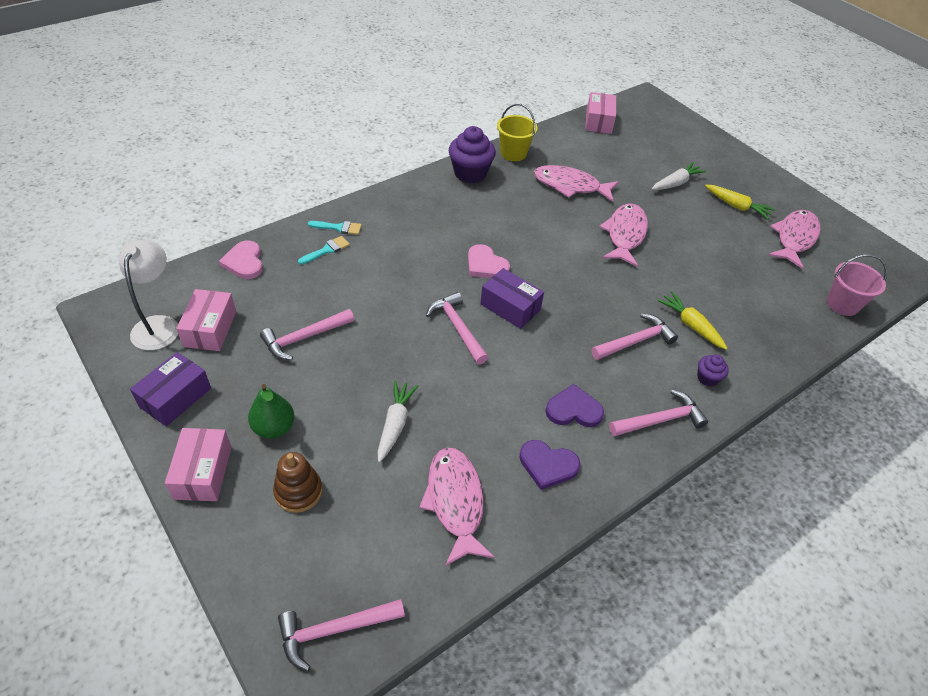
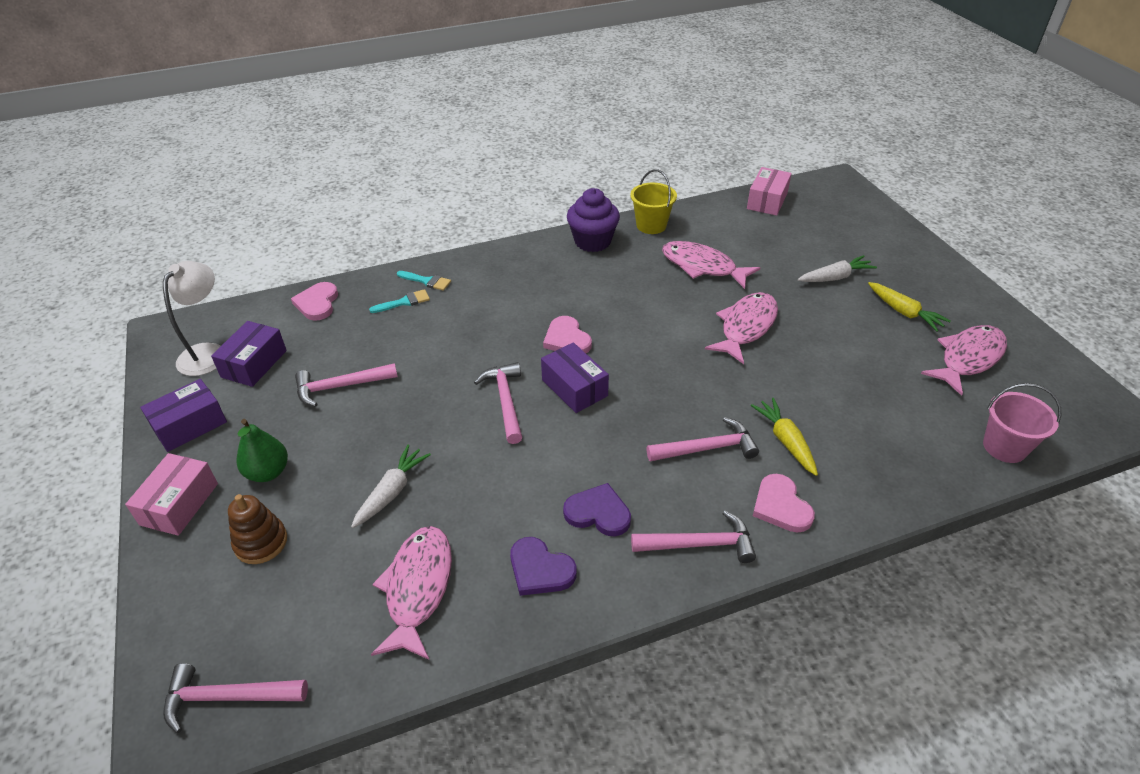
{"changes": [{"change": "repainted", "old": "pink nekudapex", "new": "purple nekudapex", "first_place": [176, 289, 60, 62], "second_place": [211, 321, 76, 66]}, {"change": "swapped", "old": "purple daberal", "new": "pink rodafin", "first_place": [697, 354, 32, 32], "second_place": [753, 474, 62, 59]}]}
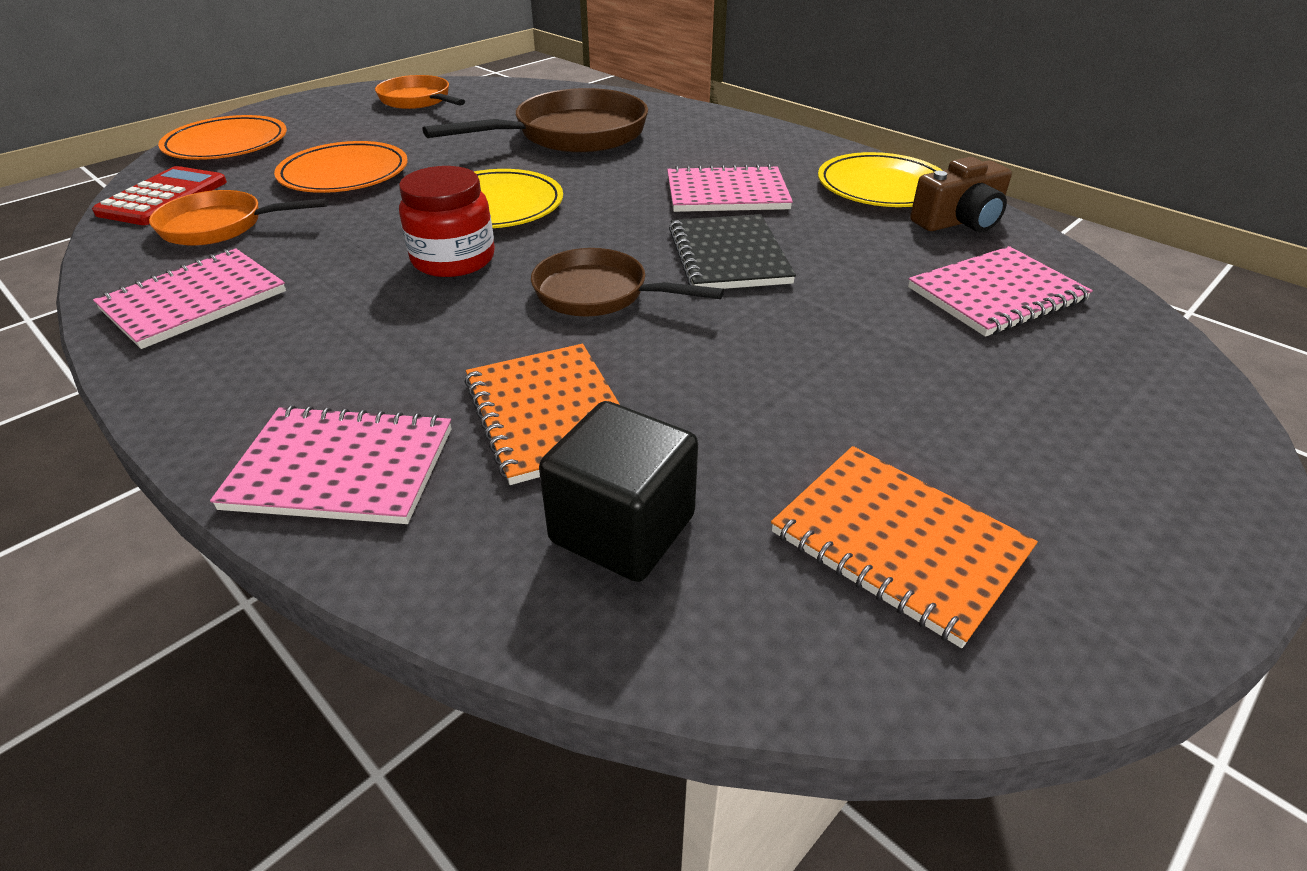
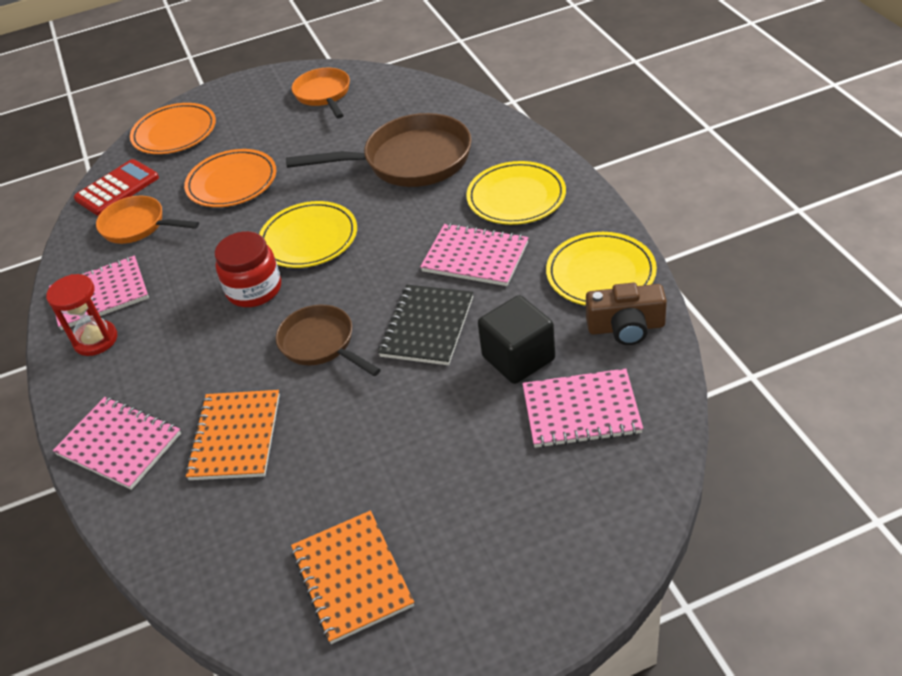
{"changes": [{"change": "shifted", "old": "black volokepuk", "first_place": [539, 401, 159, 181], "second_place": [478, 295, 77, 89]}, {"change": "new", "new": "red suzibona", "second_place": [46, 274, 71, 82]}, {"change": "new", "new": "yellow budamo", "second_place": [466, 161, 100, 64]}]}
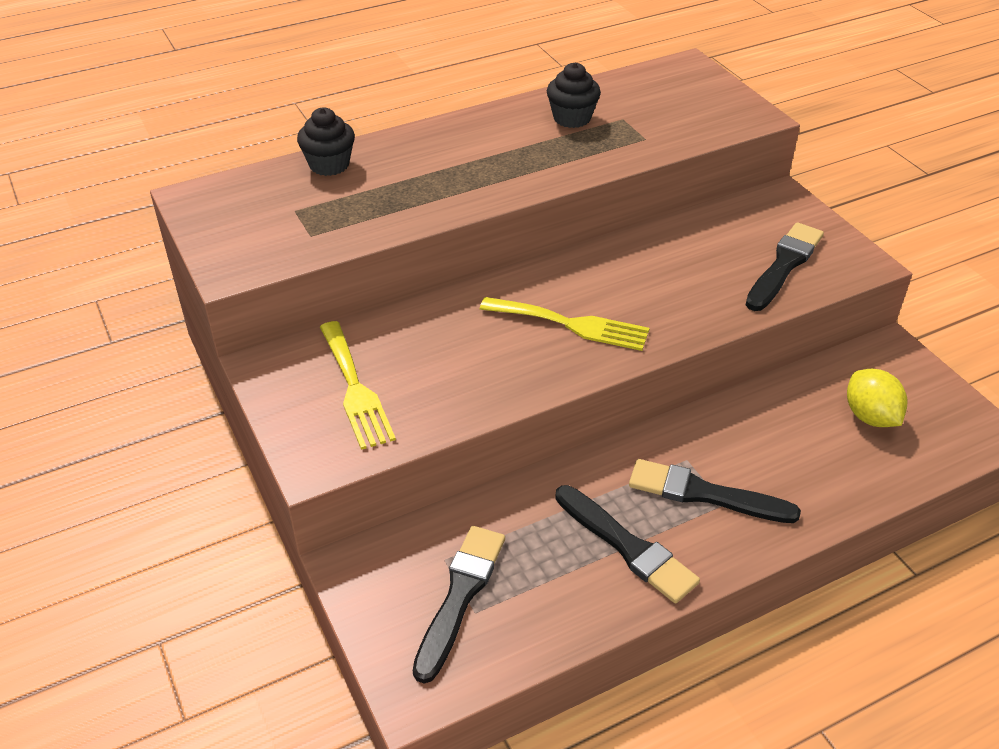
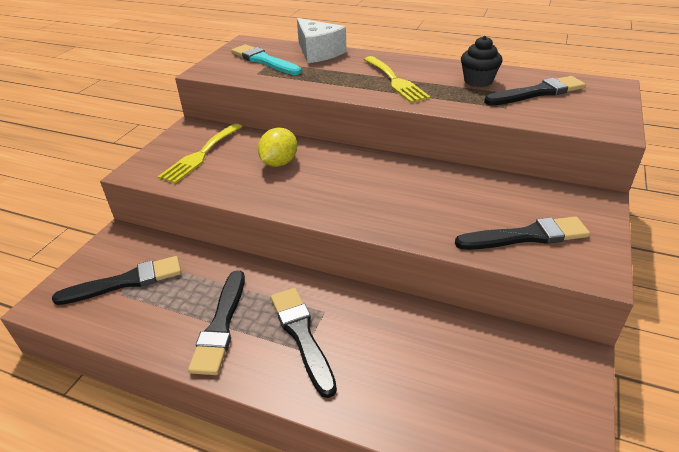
{"changes": [{"change": "swapped", "old": "black daberal", "new": "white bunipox", "first_place": [297, 108, 58, 68], "second_place": [297, 18, 50, 45]}, {"change": "shifted", "old": "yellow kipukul", "first_place": [480, 297, 170, 54], "second_place": [364, 56, 66, 47]}, {"change": "shifted", "old": "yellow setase", "first_place": [847, 369, 60, 58], "second_place": [258, 128, 39, 39]}, {"change": "new", "new": "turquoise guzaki", "second_place": [231, 44, 70, 31]}, {"change": "new", "new": "black guzaki", "second_place": [484, 76, 102, 29]}]}
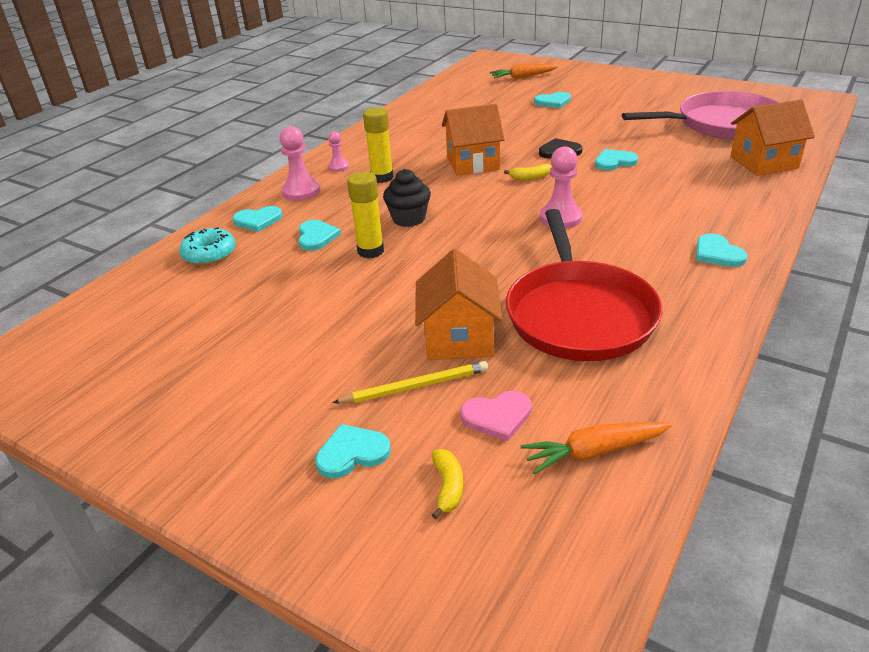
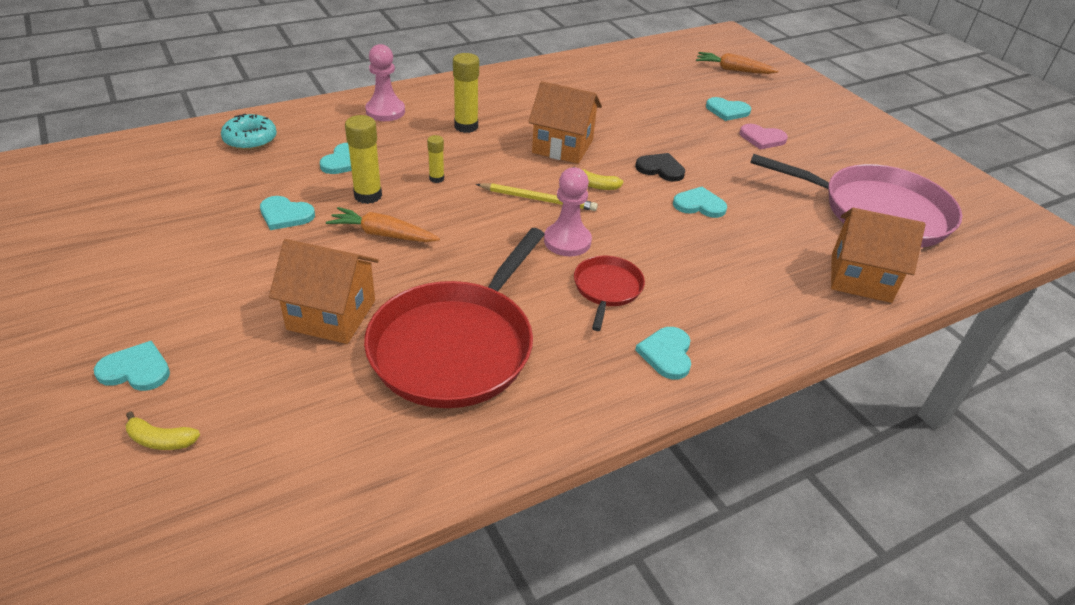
{"changes": [{"change": "shifted", "old": "turquoise rodafin", "first_place": [233, 206, 50, 26], "second_place": [260, 196, 55, 34]}, {"change": "gone", "old": "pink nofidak", "first_place": [328, 131, 21, 41]}, {"change": "shifted", "old": "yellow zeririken", "first_place": [332, 361, 156, 42], "second_place": [476, 183, 122, 28]}, {"change": "swapped", "old": "black daberal", "new": "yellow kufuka", "first_place": [383, 169, 48, 58], "second_place": [427, 135, 17, 48]}, {"change": "rotated", "old": "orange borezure", "first_place": [415, 249, 88, 111], "second_place": [269, 239, 110, 105], "degrees": 75}, {"change": "rotated", "old": "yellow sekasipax", "first_place": [432, 449, 31, 70], "second_place": [125, 411, 75, 39], "degrees": 75}, {"change": "shifted", "old": "pink rodafin", "first_place": [460, 391, 72, 50], "second_place": [740, 124, 48, 26]}, {"change": "shifted", "old": "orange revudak", "first_place": [520, 422, 152, 52], "second_place": [326, 207, 114, 35]}, {"change": "new", "new": "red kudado", "second_place": [574, 256, 71, 75]}]}
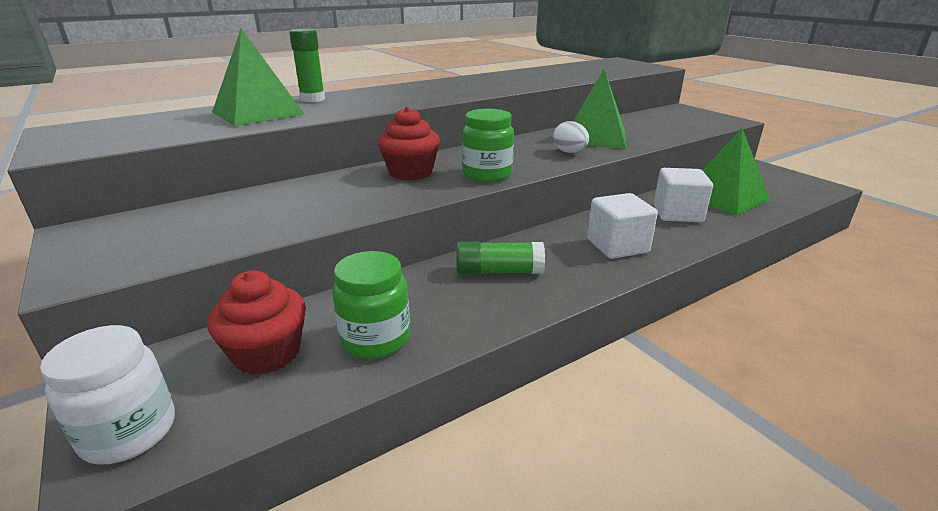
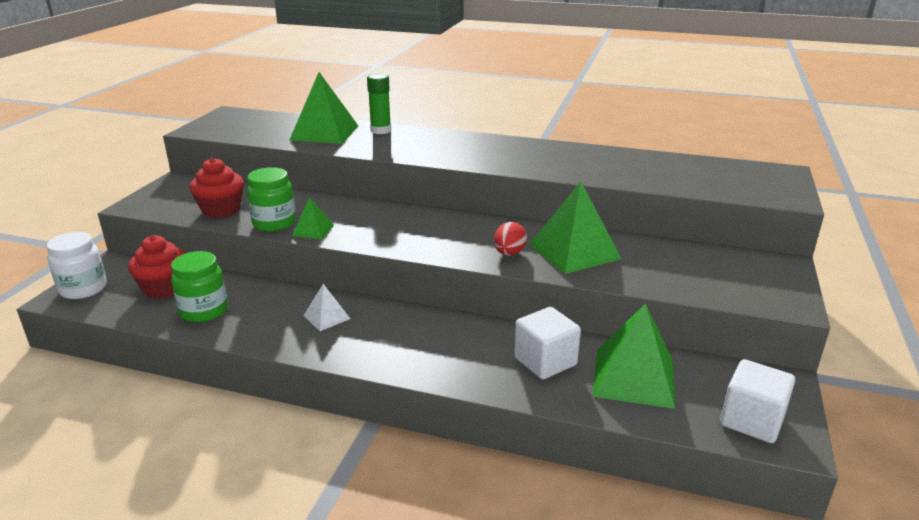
{"changes": [{"change": "shifted", "old": "red daberal", "first_place": [378, 107, 62, 73], "second_place": [189, 158, 55, 60]}, {"change": "swapped", "old": "green kufuka", "new": "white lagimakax", "first_place": [457, 242, 88, 33], "second_place": [303, 284, 47, 47]}, {"change": "shifted", "old": "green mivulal", "first_place": [462, 109, 52, 73], "second_place": [247, 167, 49, 65]}, {"change": "repainted", "old": "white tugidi", "new": "red tugidi", "first_place": [553, 121, 36, 32], "second_place": [494, 222, 33, 33]}, {"change": "shifted", "old": "white volokepuk", "first_place": [587, 193, 71, 66], "second_place": [720, 359, 75, 84]}, {"change": "new", "new": "green lagimakax", "second_place": [292, 197, 42, 42]}]}
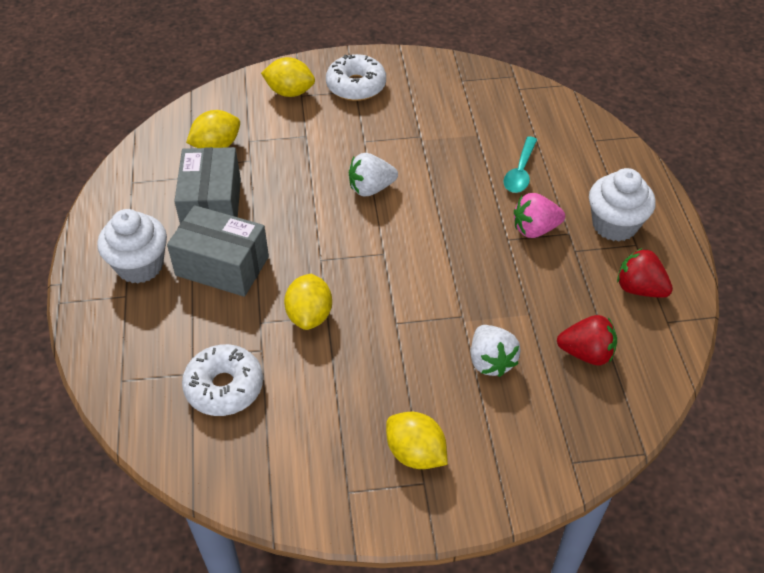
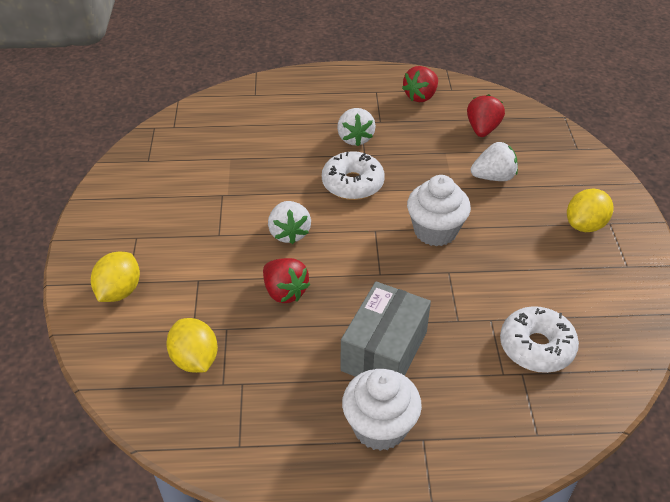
{"changes": [{"change": "gone", "old": "grey nekudapex", "first_place": [174, 147, 67, 77]}, {"change": "gone", "old": "yellow setase", "first_place": [284, 274, 48, 56]}, {"change": "shifted", "old": "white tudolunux", "first_place": [326, 54, 60, 47], "second_place": [322, 151, 63, 49]}, {"change": "gone", "old": "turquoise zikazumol", "first_place": [503, 136, 34, 57]}, {"change": "repainted", "old": "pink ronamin", "new": "white ronamin", "first_place": [514, 193, 51, 45], "second_place": [337, 108, 39, 38]}, {"change": "shifted", "old": "white daberal", "first_place": [589, 168, 67, 73], "second_place": [407, 175, 64, 71]}, {"change": "new", "new": "red ronamin", "second_place": [263, 258, 47, 45]}]}
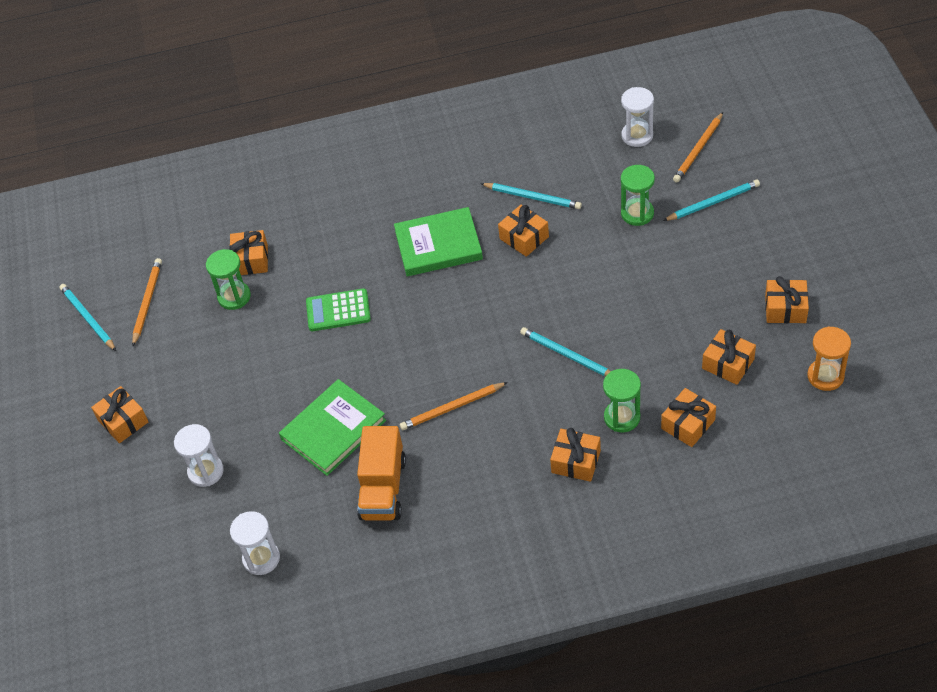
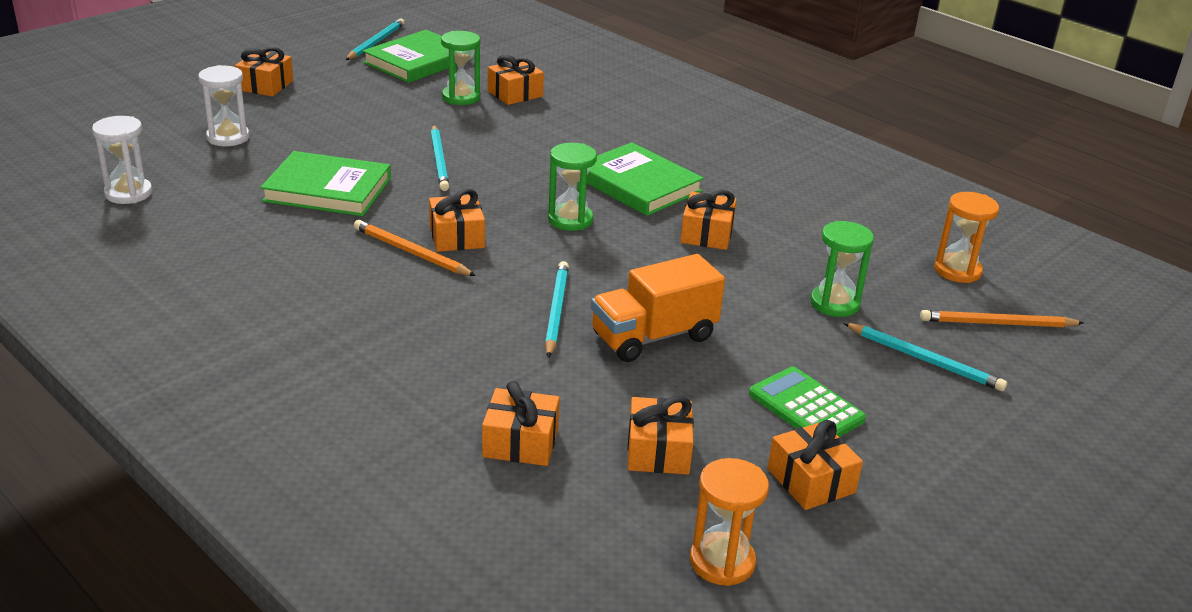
{"changes": [{"change": "swapped", "old": "orange zeririken", "new": "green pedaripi", "first_place": [132, 258, 30, 88], "second_place": [363, 30, 108, 53]}, {"change": "shifted", "old": "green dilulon", "first_place": [306, 288, 65, 43], "second_place": [749, 366, 117, 71]}, {"change": "shifted", "old": "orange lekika", "first_place": [357, 426, 49, 94], "second_place": [591, 254, 134, 108]}, {"change": "shifted", "old": "turquoise zeririken", "first_place": [480, 183, 102, 26], "second_place": [431, 125, 18, 66]}, {"change": "shifted", "old": "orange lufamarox", "first_place": [550, 428, 51, 54], "second_place": [429, 189, 56, 63]}, {"change": "shifted", "old": "green suzibona", "first_place": [603, 369, 38, 63], "second_place": [548, 143, 49, 88]}, {"change": "repainted", "old": "white suzibona", "new": "orange suzibona", "first_place": [621, 87, 33, 60], "second_place": [934, 192, 65, 91]}]}
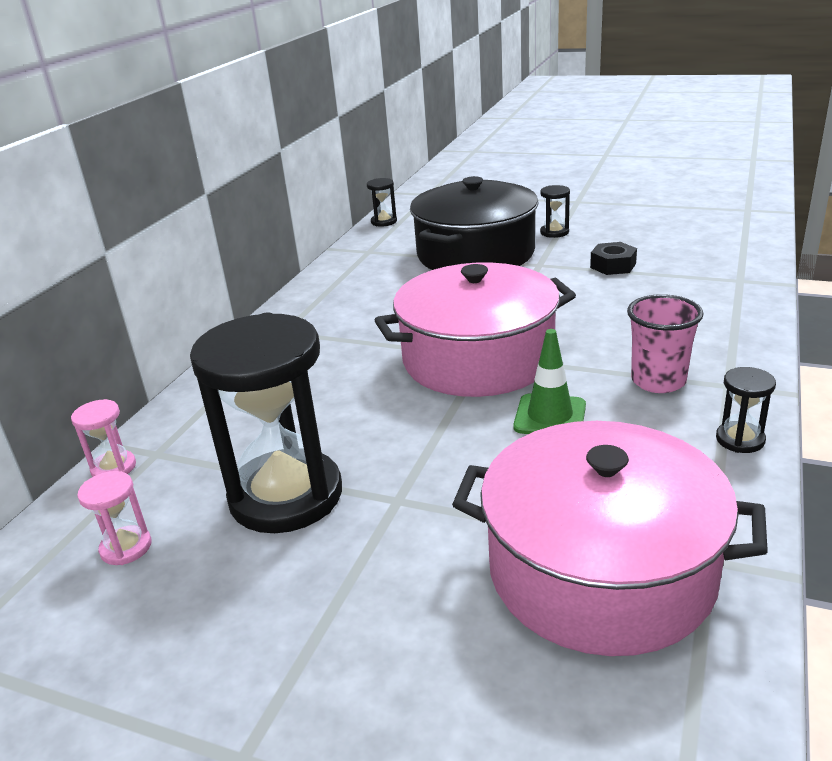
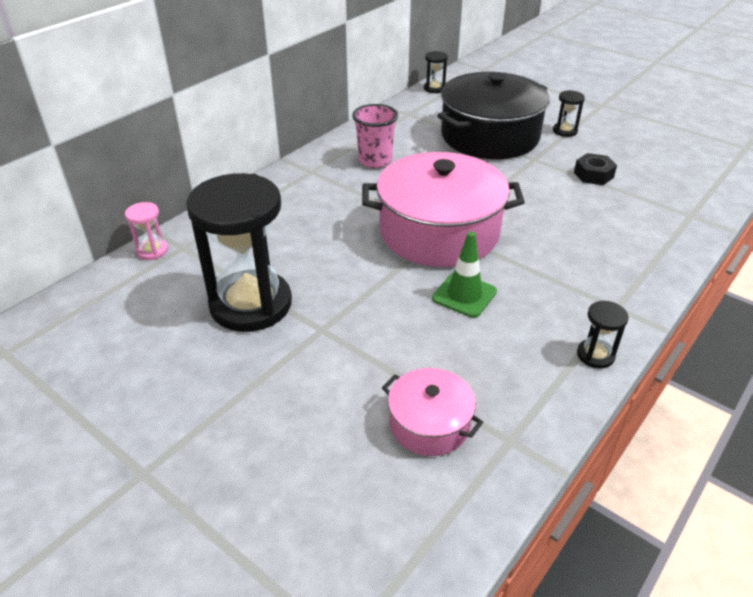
{"changes": [{"change": "gone", "old": "pink suzibona", "first_place": [77, 471, 74, 94]}, {"change": "scaled", "old": "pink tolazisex", "first_place": [452, 421, 316, 235], "second_place": [382, 368, 101, 88], "factor": 0.49}, {"change": "shifted", "old": "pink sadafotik", "first_place": [627, 294, 77, 99], "second_place": [352, 104, 46, 64]}]}
